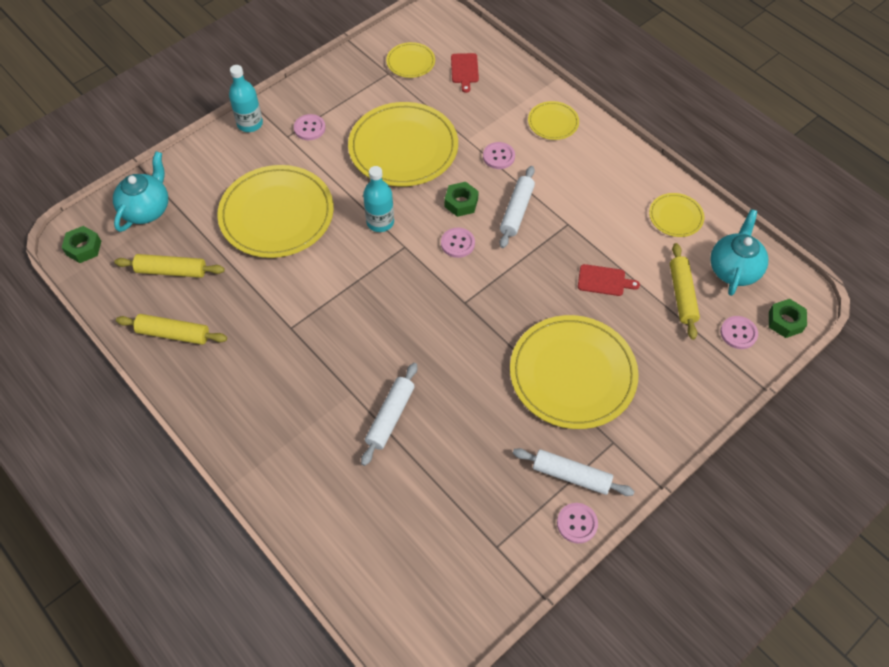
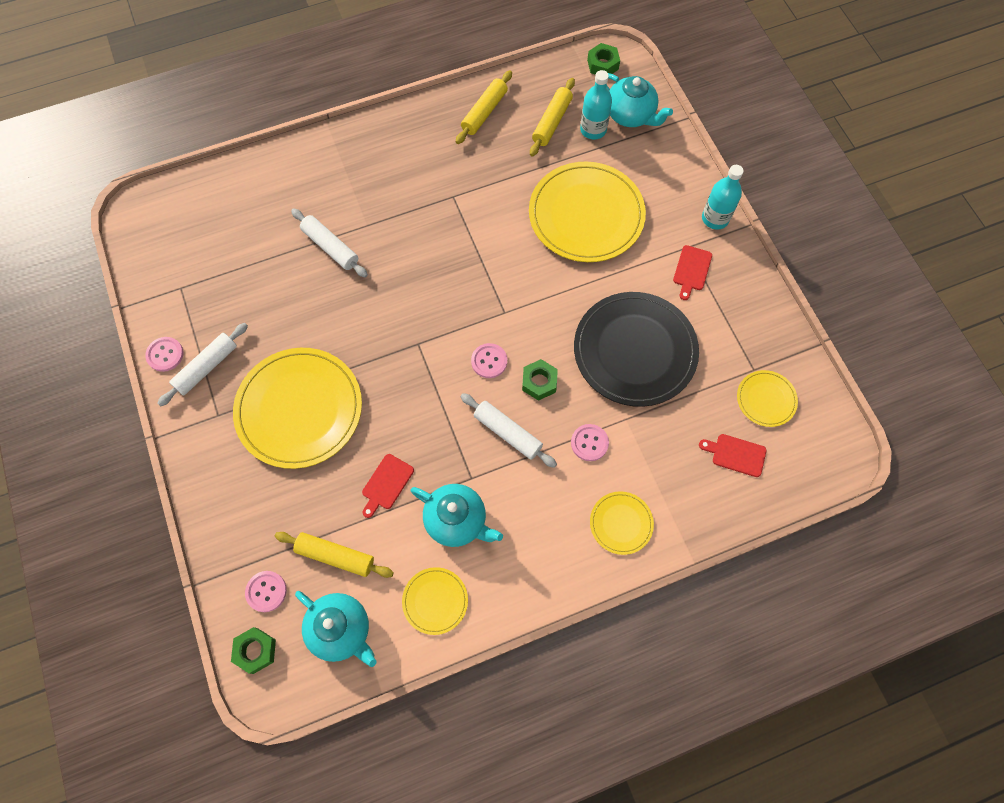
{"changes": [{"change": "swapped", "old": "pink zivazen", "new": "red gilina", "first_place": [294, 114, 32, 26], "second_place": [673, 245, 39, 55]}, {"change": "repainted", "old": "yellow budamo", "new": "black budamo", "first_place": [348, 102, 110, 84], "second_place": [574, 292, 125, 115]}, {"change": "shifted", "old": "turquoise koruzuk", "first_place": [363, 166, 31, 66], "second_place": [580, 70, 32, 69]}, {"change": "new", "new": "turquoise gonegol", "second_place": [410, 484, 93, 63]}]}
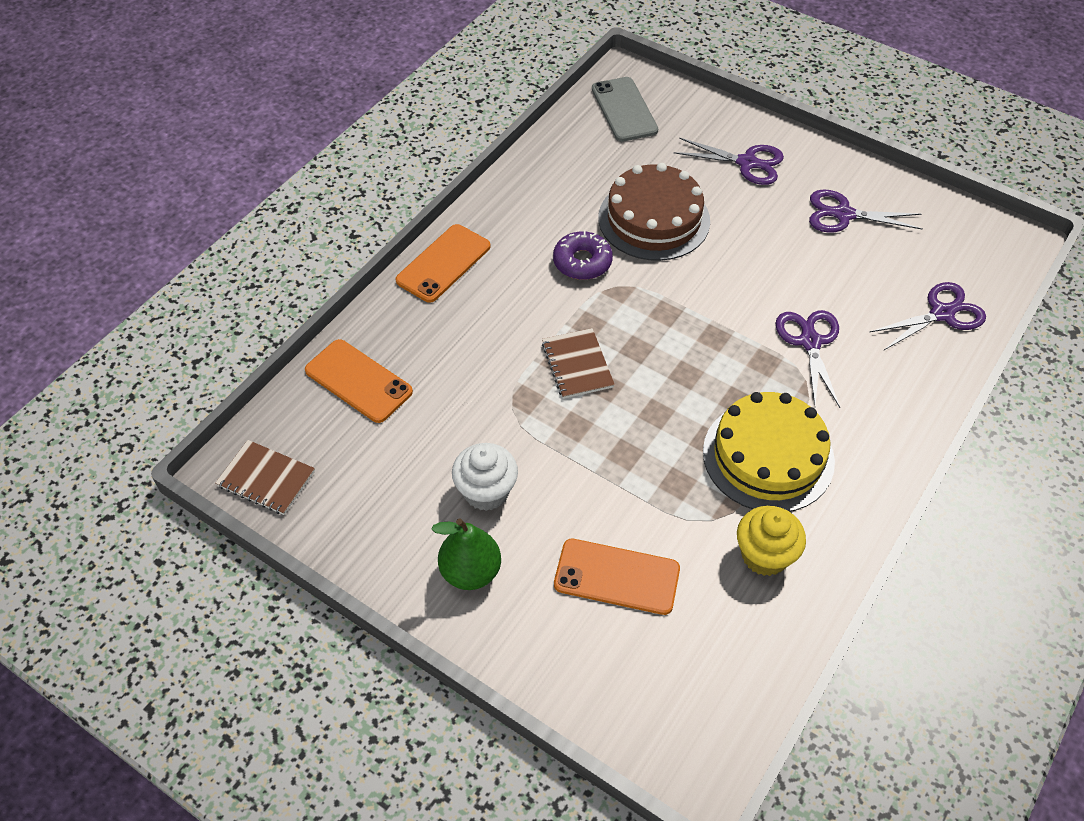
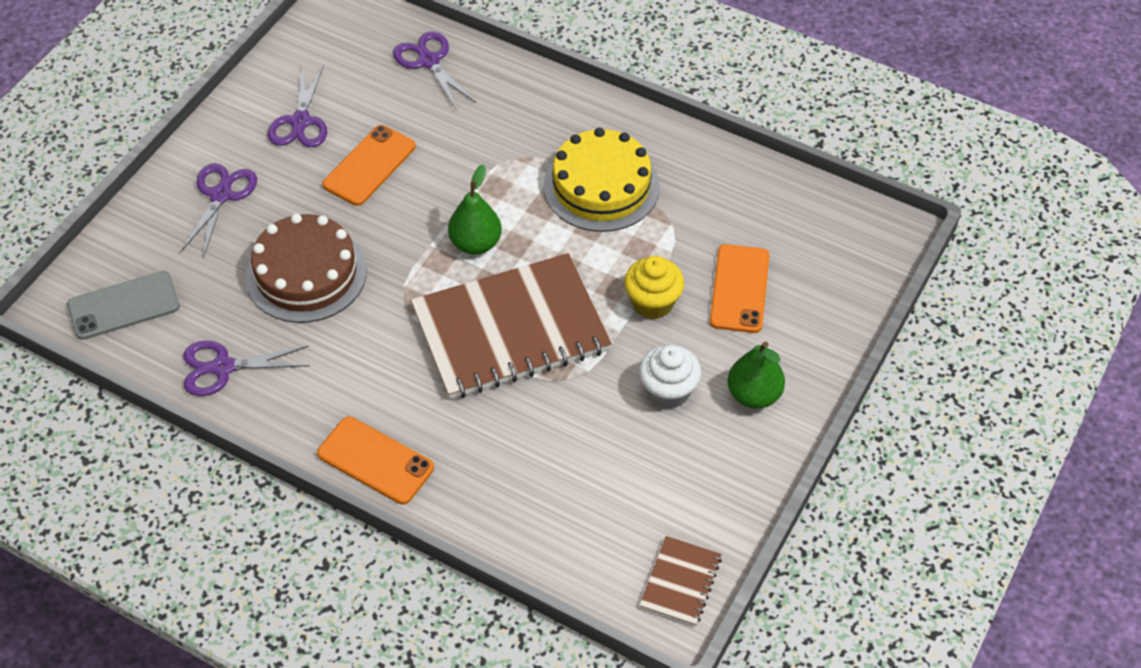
{"changes": [{"change": "shifted", "old": "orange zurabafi", "first_place": [305, 339, 108, 84], "second_place": [322, 125, 94, 81]}, {"change": "scaled", "old": "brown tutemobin", "first_place": [542, 328, 73, 71], "second_place": [411, 253, 201, 146], "factor": 2.27}, {"change": "gone", "old": "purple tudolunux", "first_place": [553, 231, 60, 49]}, {"change": "shifted", "old": "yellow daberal", "first_place": [737, 506, 69, 70], "second_place": [624, 256, 60, 63]}, {"change": "shifted", "old": "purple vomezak", "first_place": [775, 310, 65, 98], "second_place": [184, 341, 126, 55]}, {"change": "new", "new": "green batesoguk", "second_place": [448, 164, 54, 91]}]}
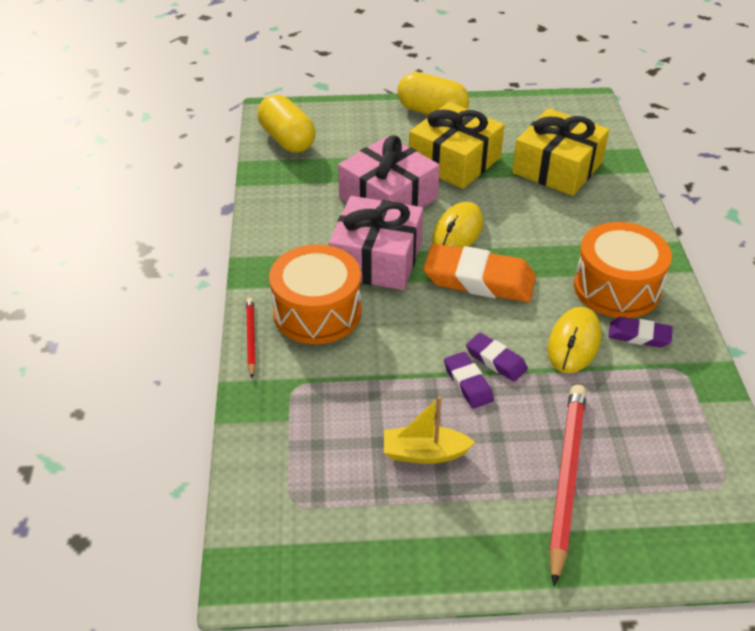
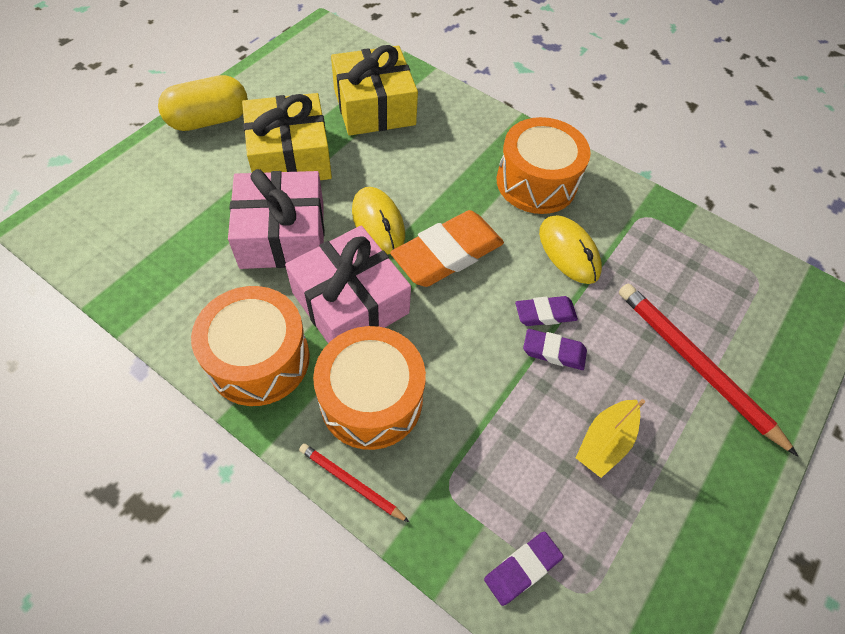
{"changes": [{"change": "gone", "old": "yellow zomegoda", "first_place": [258, 95, 58, 58]}, {"change": "shifted", "old": "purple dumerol", "first_place": [608, 317, 65, 30], "second_place": [484, 532, 79, 74]}, {"change": "new", "new": "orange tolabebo", "second_place": [191, 286, 119, 120]}]}
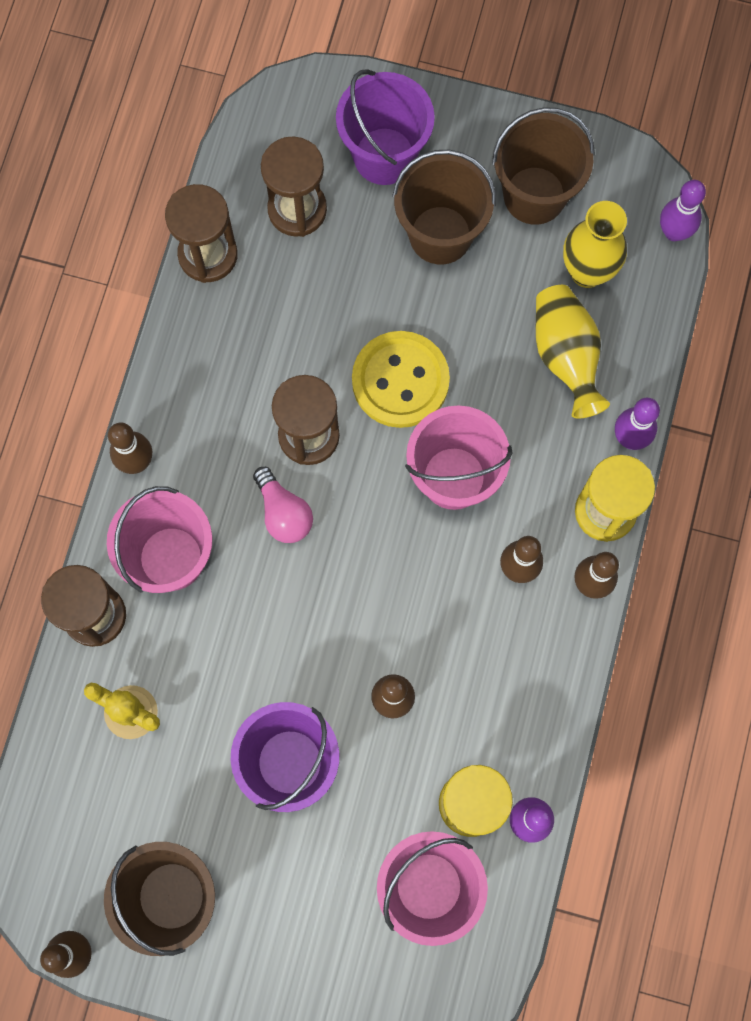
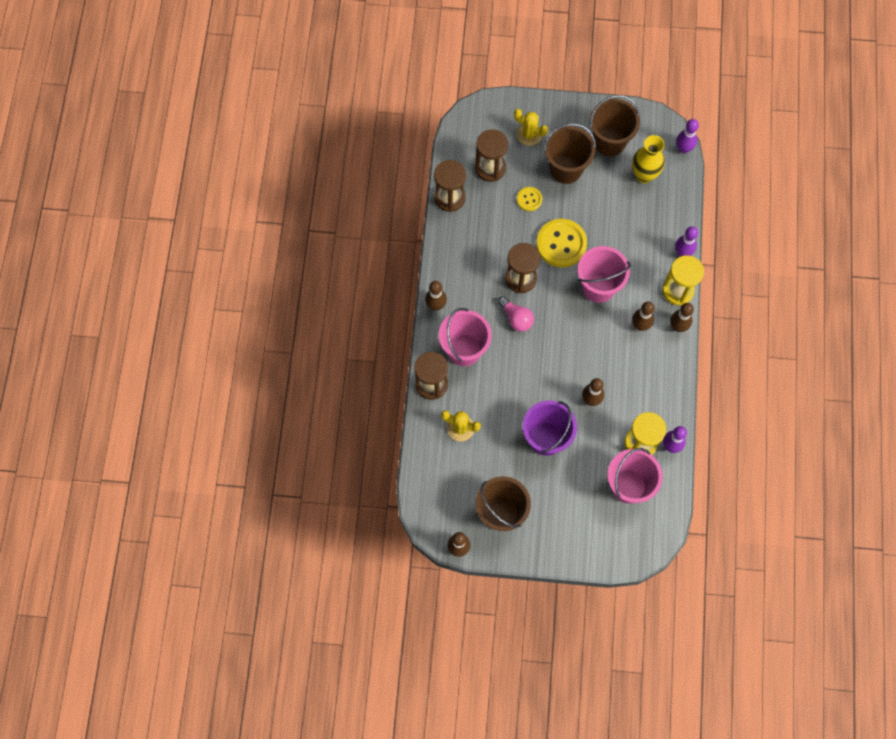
{"changes": [{"change": "swapped", "old": "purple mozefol", "new": "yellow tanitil", "first_place": [336, 69, 99, 116], "second_place": [514, 109, 34, 37]}, {"change": "gone", "old": "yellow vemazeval", "first_place": [536, 285, 74, 134]}, {"change": "new", "new": "yellow zivazen", "second_place": [517, 187, 25, 24]}]}
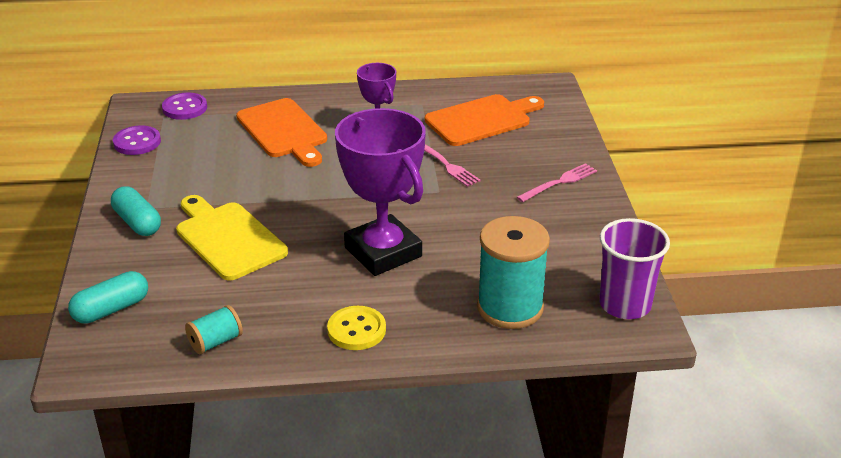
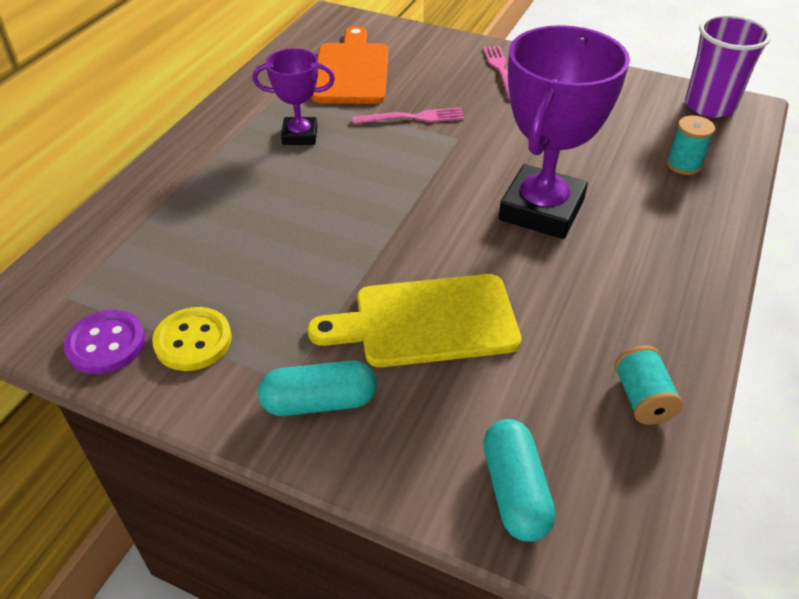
{"changes": [{"change": "gone", "old": "purple zivazen", "first_place": [162, 93, 45, 27]}, {"change": "gone", "old": "orange gilina", "first_place": [236, 98, 91, 69]}, {"change": "shifted", "old": "yellow zivazen", "first_place": [327, 306, 59, 44], "second_place": [152, 307, 80, 64]}, {"change": "rotated", "old": "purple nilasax", "first_place": [335, 108, 91, 168], "second_place": [499, 25, 131, 214], "degrees": -60}, {"change": "scaled", "old": "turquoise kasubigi", "first_place": [477, 216, 73, 113], "second_place": [667, 116, 48, 59], "factor": 0.49}]}
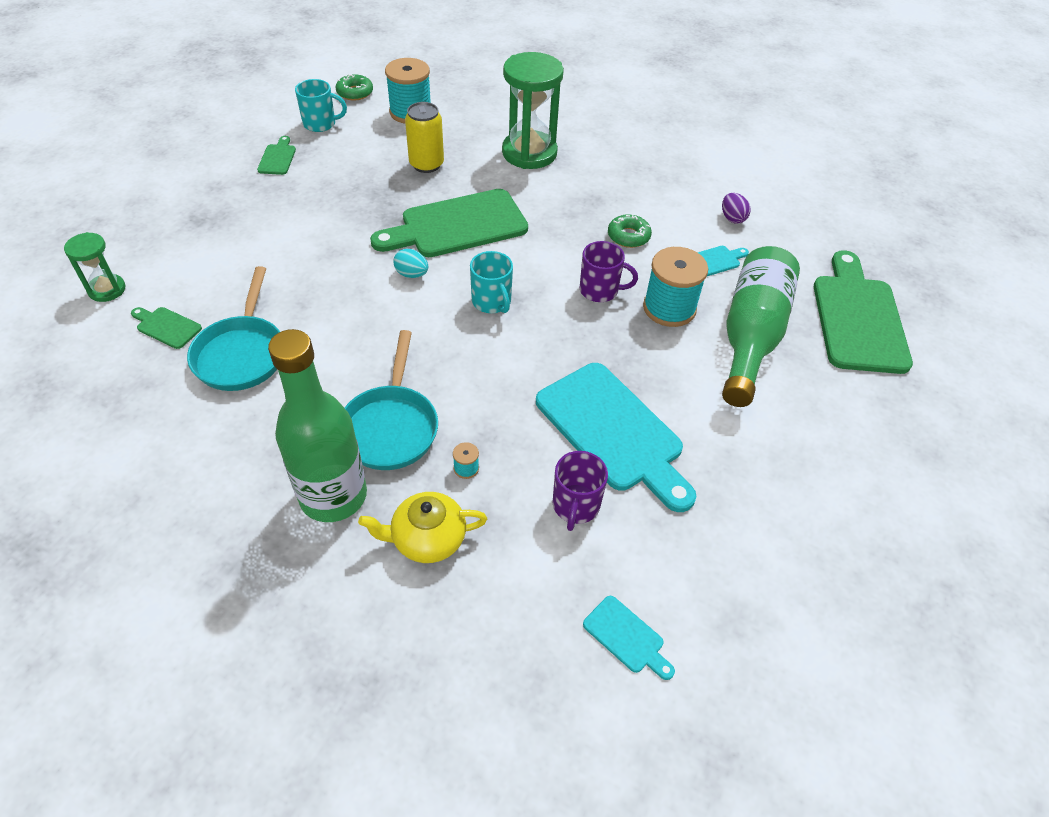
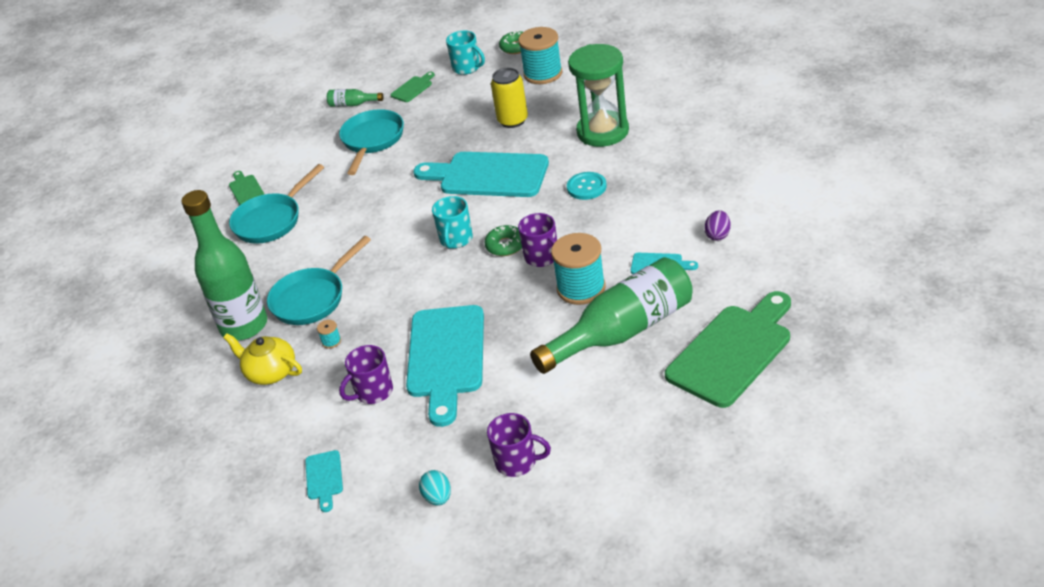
{"changes": [{"change": "gone", "old": "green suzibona", "first_place": [64, 232, 61, 70]}, {"change": "repainted", "old": "green gilina", "new": "turquoise gilina", "first_place": [370, 189, 158, 68], "second_place": [413, 152, 136, 45]}, {"change": "shifted", "old": "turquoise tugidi", "first_place": [393, 249, 35, 29], "second_place": [419, 470, 32, 36]}, {"change": "shifted", "old": "green tudolunux", "first_place": [608, 214, 44, 34], "second_place": [484, 225, 38, 31]}, {"change": "new", "new": "green koruzuk", "second_place": [327, 89, 56, 18]}, {"change": "new", "new": "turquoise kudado", "second_place": [339, 109, 65, 66]}, {"change": "new", "new": "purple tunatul", "second_place": [487, 413, 64, 64]}, {"change": "new", "new": "turquoise zivazen", "second_place": [567, 172, 40, 28]}]}
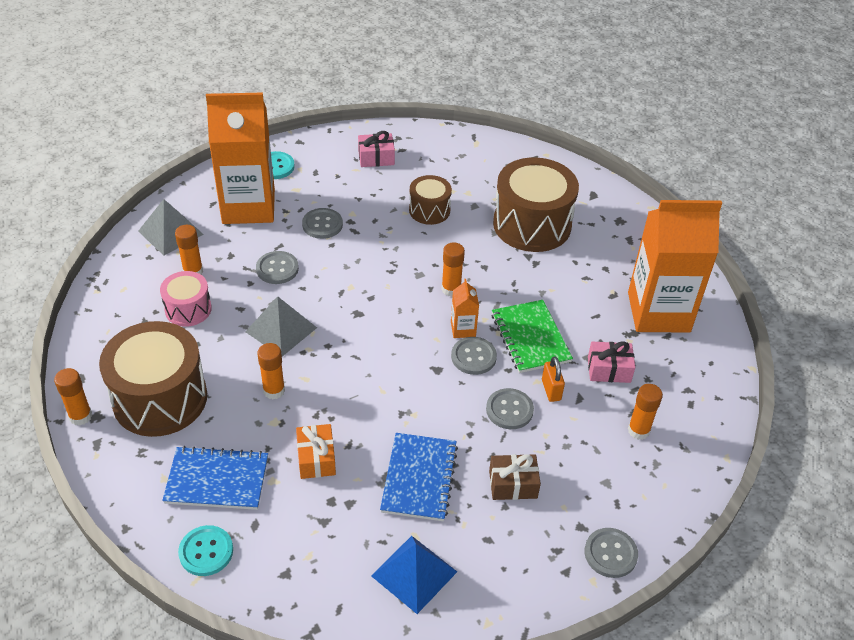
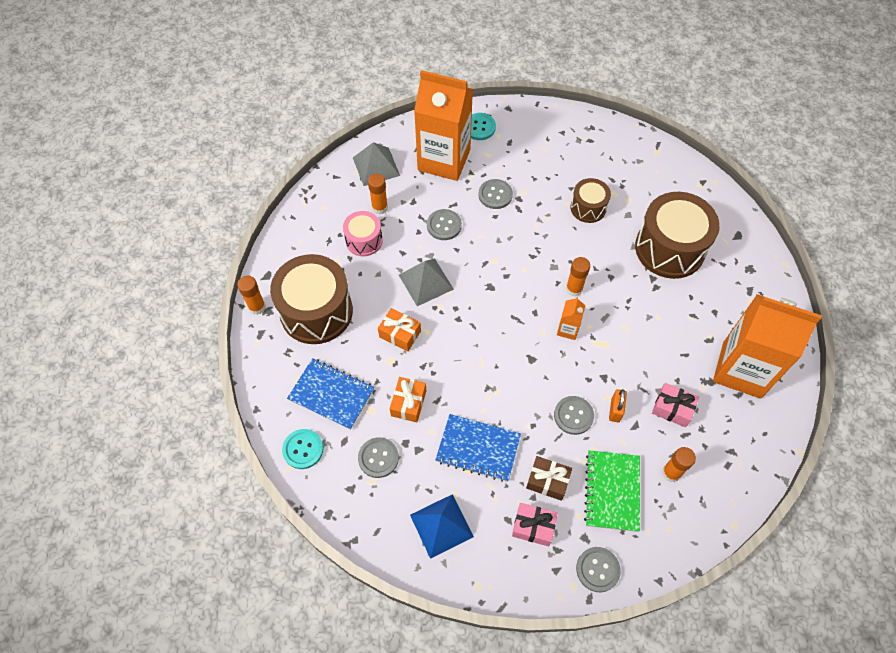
{"changes": [{"change": "swapped", "old": "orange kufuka", "new": "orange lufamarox", "first_place": [257, 343, 28, 56], "second_place": [378, 308, 43, 43]}, {"change": "shifted", "old": "pink lufamarox", "first_place": [358, 131, 37, 36], "second_place": [512, 503, 46, 43]}, {"change": "rotated", "old": "blue tutemobin", "first_place": [380, 433, 78, 88], "second_place": [435, 414, 86, 68], "degrees": 75}, {"change": "shifted", "old": "grey zivazen", "first_place": [451, 337, 46, 38], "second_place": [358, 437, 41, 41]}, {"change": "shifted", "old": "green tutemobin", "first_place": [492, 300, 81, 73], "second_place": [584, 450, 56, 82]}]}
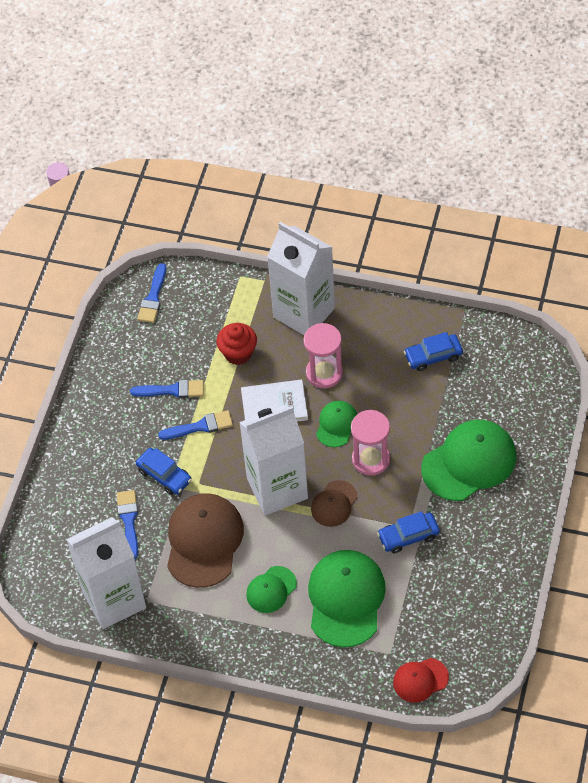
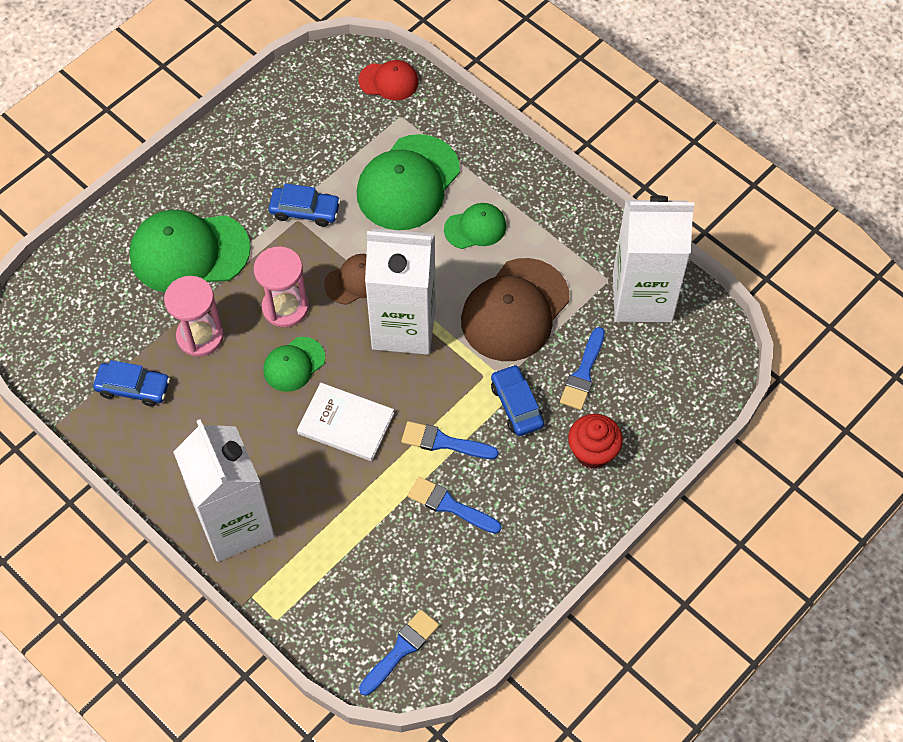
{"changes": [{"change": "shifted", "old": "red daberal", "first_place": [217, 323, 40, 42], "second_place": [568, 414, 55, 55]}, {"change": "shifted", "old": "pink suzibona", "first_place": [303, 323, 40, 65], "second_place": [164, 276, 60, 81]}]}
